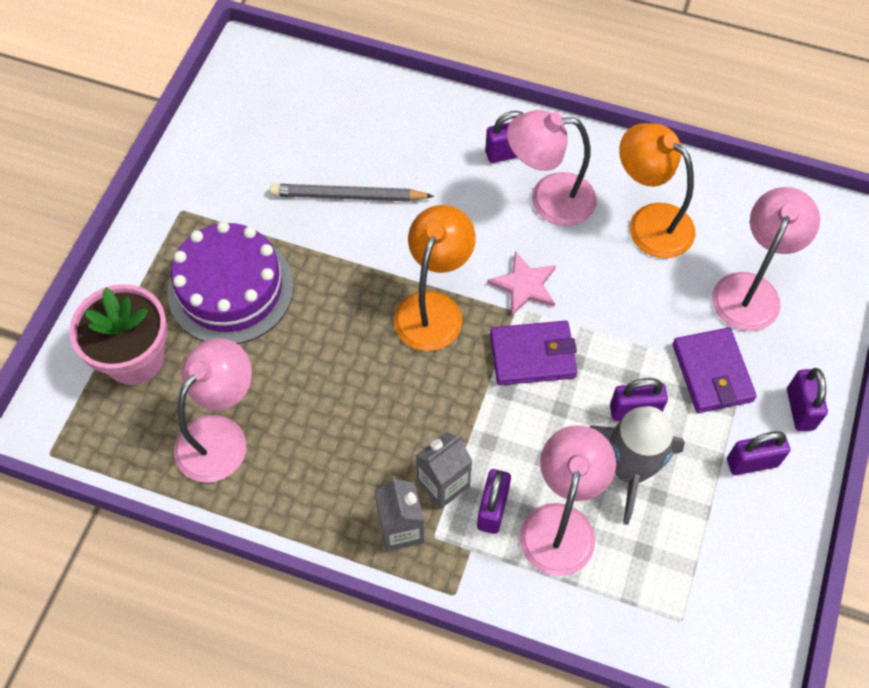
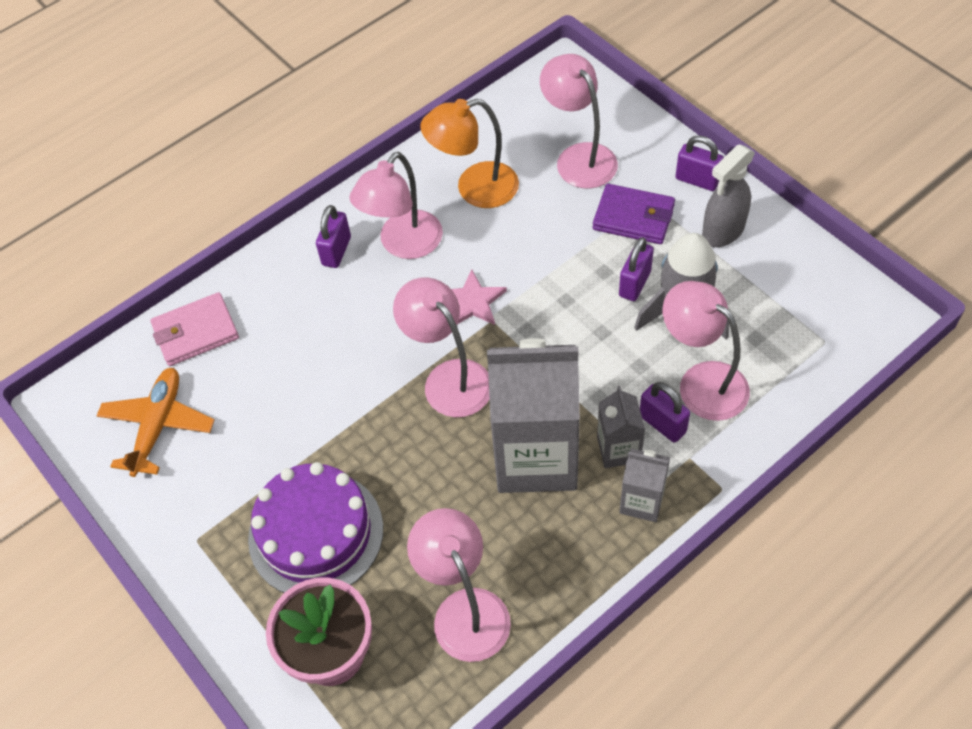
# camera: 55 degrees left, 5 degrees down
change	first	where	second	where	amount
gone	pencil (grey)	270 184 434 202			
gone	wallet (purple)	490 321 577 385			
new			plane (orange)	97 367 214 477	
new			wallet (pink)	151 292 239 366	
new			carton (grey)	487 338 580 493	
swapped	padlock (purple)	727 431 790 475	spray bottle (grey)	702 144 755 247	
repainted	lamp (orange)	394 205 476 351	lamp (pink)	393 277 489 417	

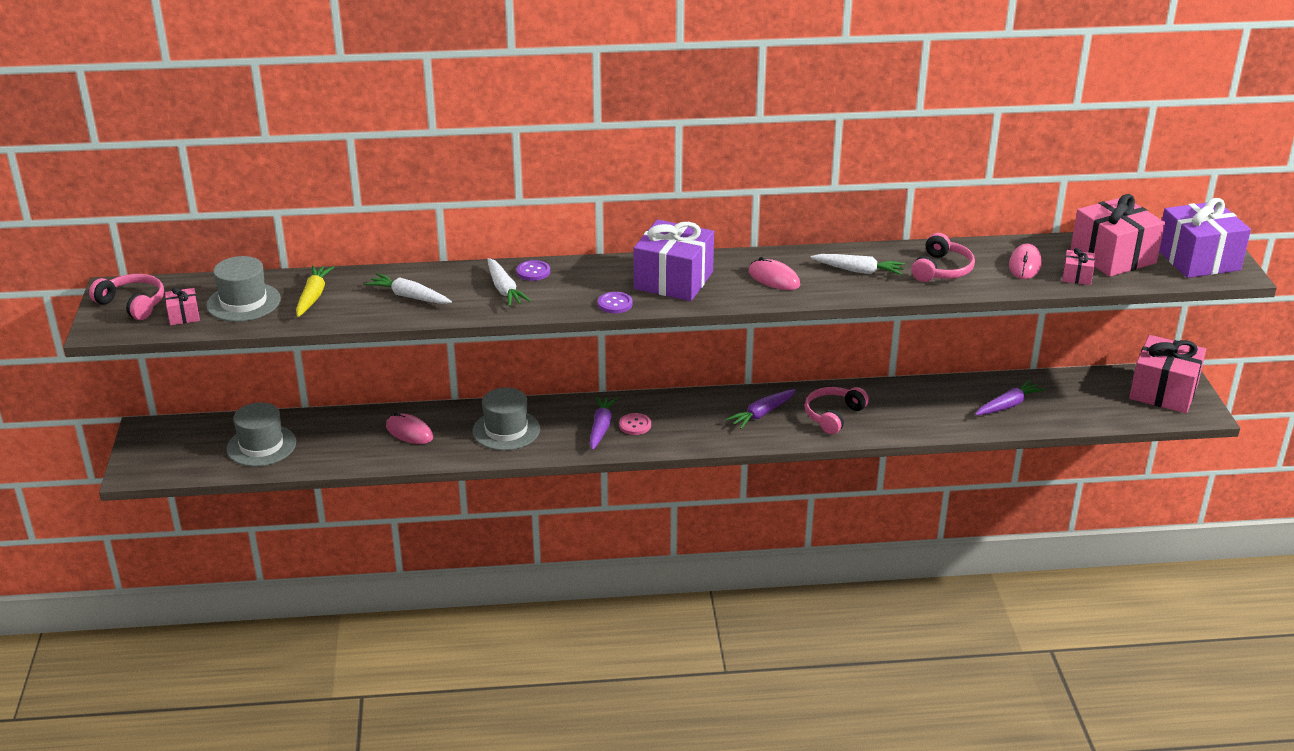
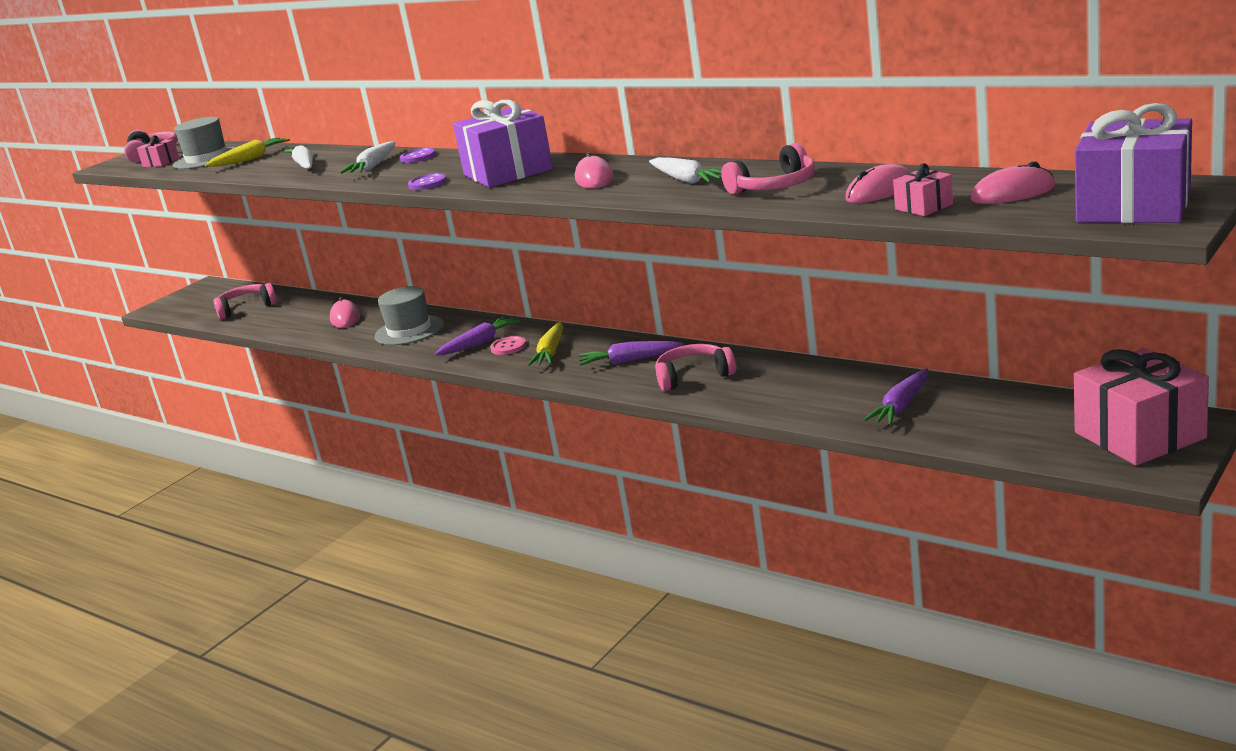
# camera: 45 degrees right, 10 degrees down
change	first	where	second	where	amount
new			carrot (yellow)	527 322 563 366	
swapped	hat (grey)	227 402 296 467	headphones (pink)	213 283 277 319	
swapped	gift (pink)	1071 194 1165 277	mouse (pink)	970 161 1056 204	
rotated	carrot (purple)	975 380 1045 415		863 368 928 425	120 degrees clockwise

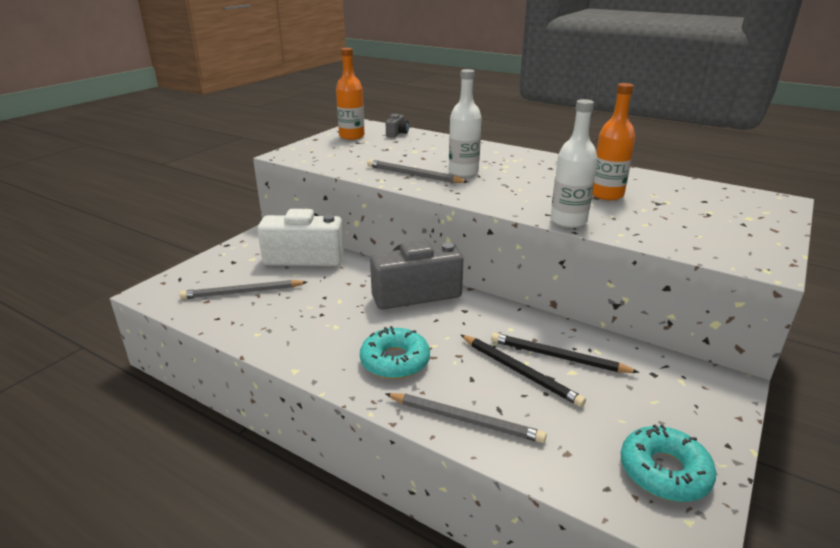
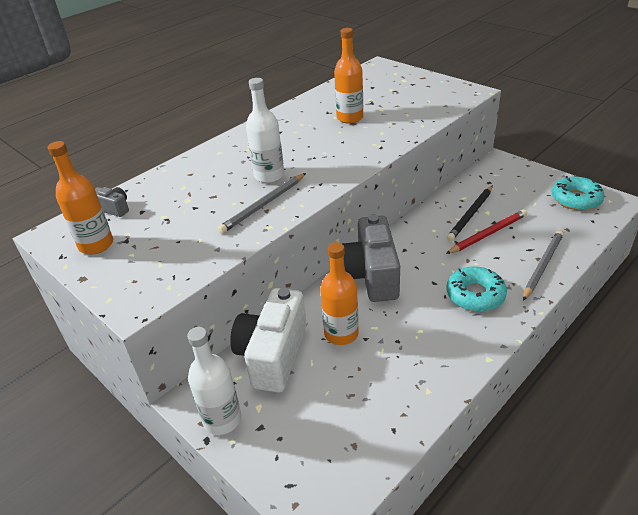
# camera: 75 degrees left, 10 degrees up
change	first	where	second	where	amount
gone	pencil (grey)	179 280 307 299			
new			bottle (orange)	320 242 359 345	
shifted	bottle (white)	551 99 597 228		187 327 241 435	
repainted	pencil (black)	461 335 586 407	pencil (red)	446 209 527 254	

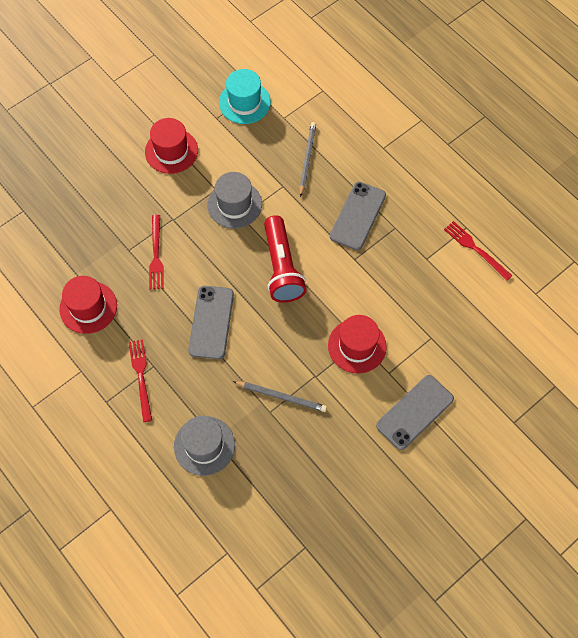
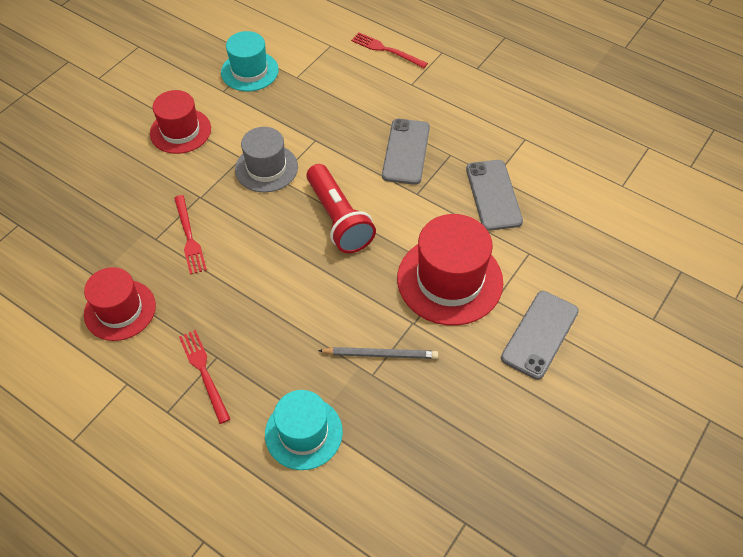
# camera: 15 degrees left, 10 degrees down
change	first	where	second	where	amount
gone	pencil (grey)	300 122 316 197			
shifted	phone (grey)	188 286 234 359		466 160 523 231	
shifted	fork (red)	444 221 513 281		351 32 428 68	
repainted	hat (grey)	174 416 235 476	hat (turquoise)	265 390 343 470	
scaled	hat (red)	328 315 387 374		397 214 503 326	x1.53

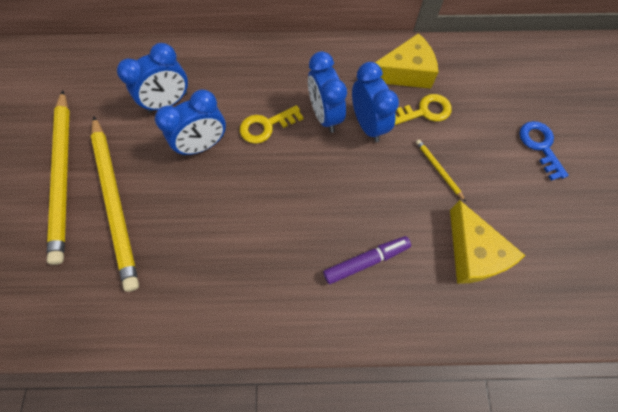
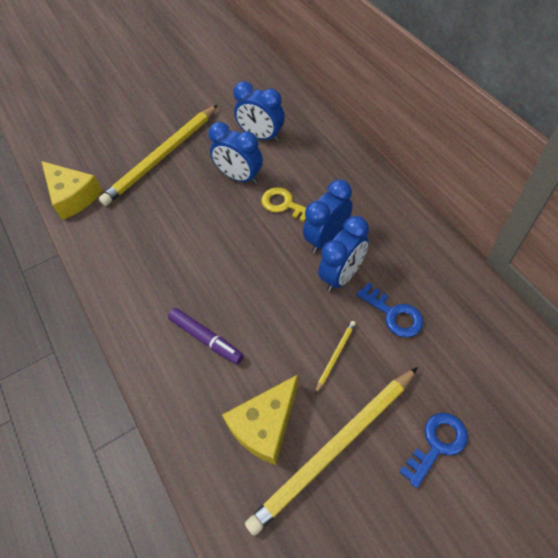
# camera: 65 degrees right, 10 degrees down
change	first	where	second	where	amount
shifted	pencil (yellow)	47 90 70 265		245 367 418 536	
shifted	cheese (yellow)	375 33 438 88		41 161 102 220	
repainted	key (yellow)	395 94 452 125	key (blue)	357 283 423 337	

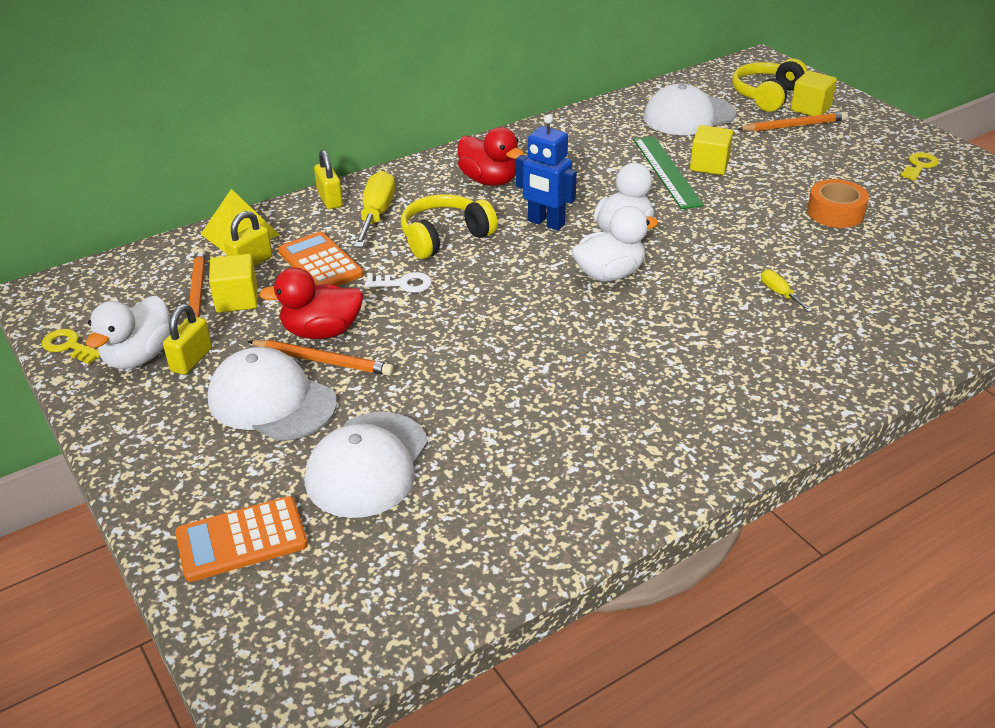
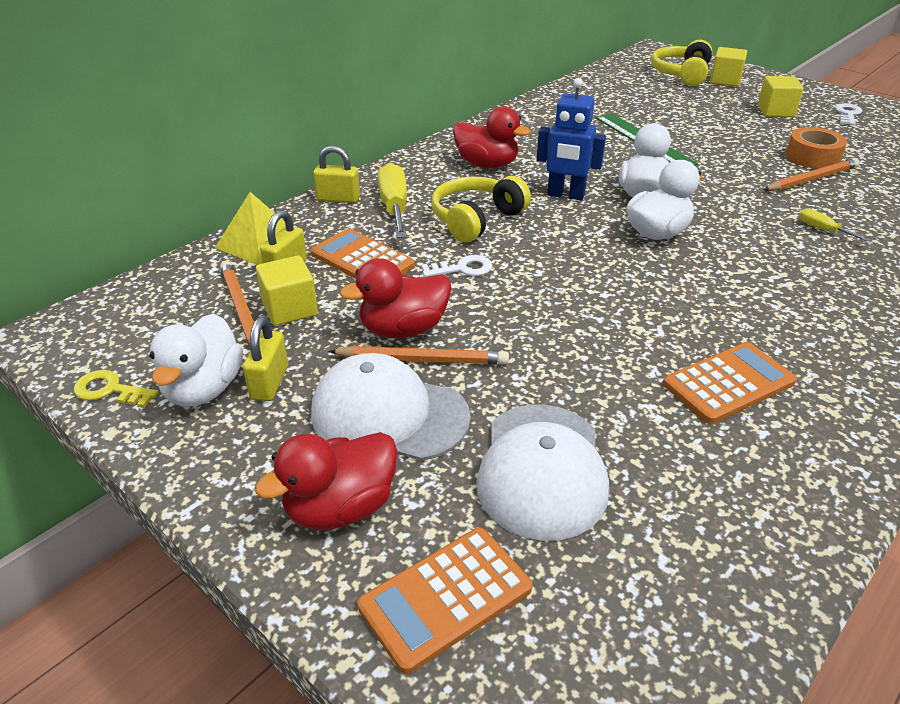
# camera: 15 degrees left, 0 degrees up
change	first	where	second	where	amount
gone	cap (white)	644 83 736 135			
new			duck (red)	255 432 397 529	
new			calculator (orange)	663 342 797 424	
shifted	cube (yellow)	690 125 733 175		758 76 804 117	
shifted	pencil (orange)	737 112 848 132		763 158 860 191	
repainted	key (yellow)	900 152 939 181	key (white)	835 103 862 125	
rotated	padlock (yellow)	314 150 343 209		313 145 360 203	45 degrees counterclockwise

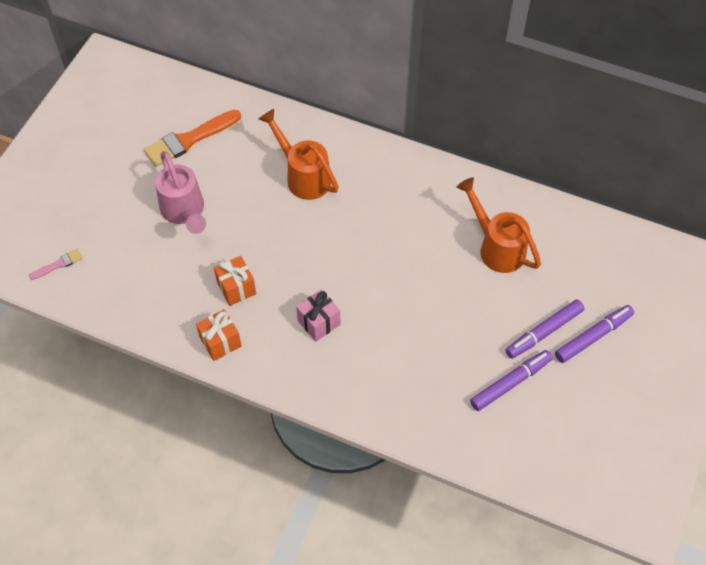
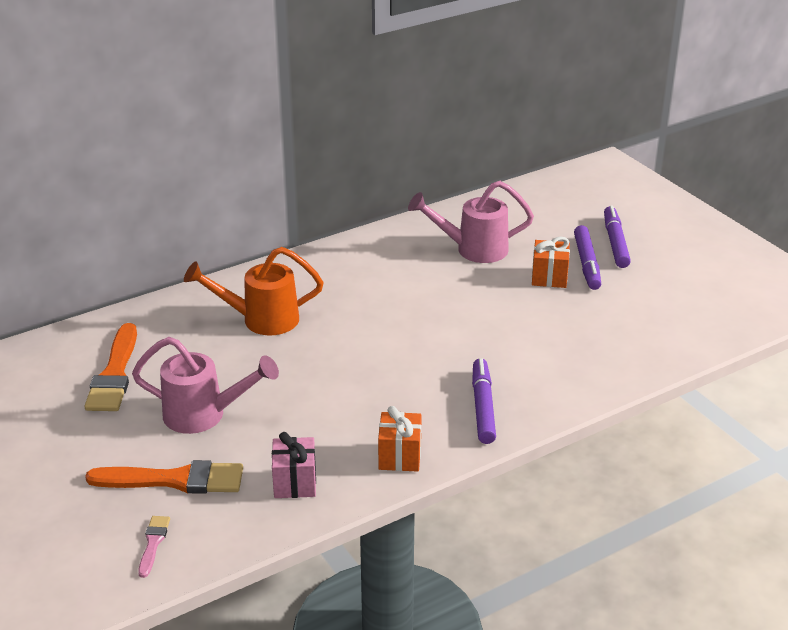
# camera: 55 degrees left, 25 degrees down
change	first	where	second	where	amount
new			brush (orange)	85 460 243 494	
shifted	gift (orange)	214 256 256 306		532 237 570 288	
shifted	gift (pink)	296 289 340 342		272 432 316 498	
shifted	marker (purple)	470 350 553 411		472 358 496 444	
repainted	watering can (orange)	456 177 541 273	watering can (pink)	408 181 534 263	

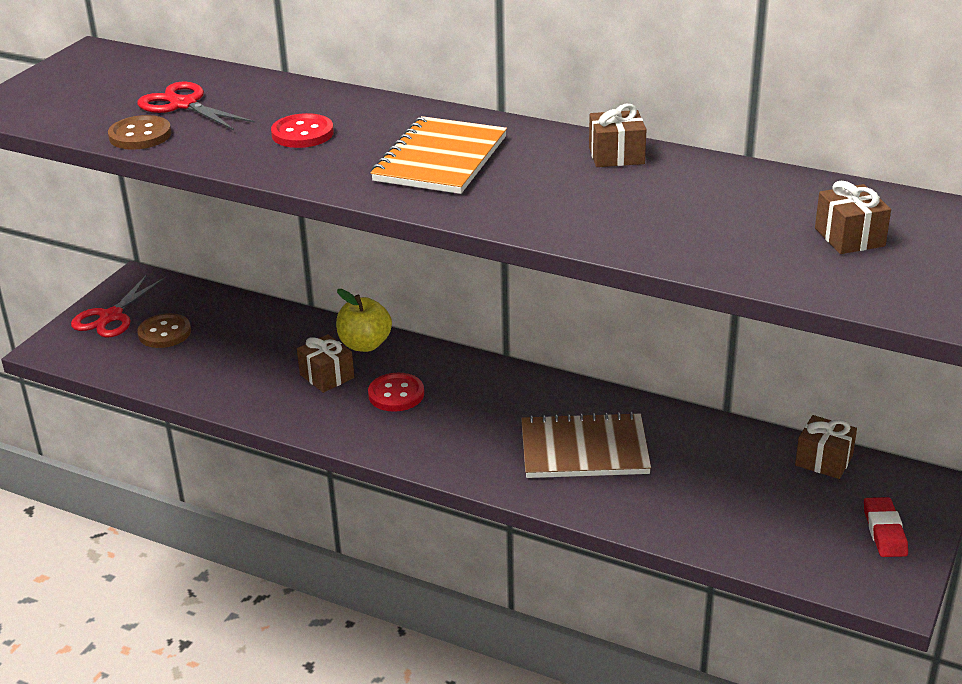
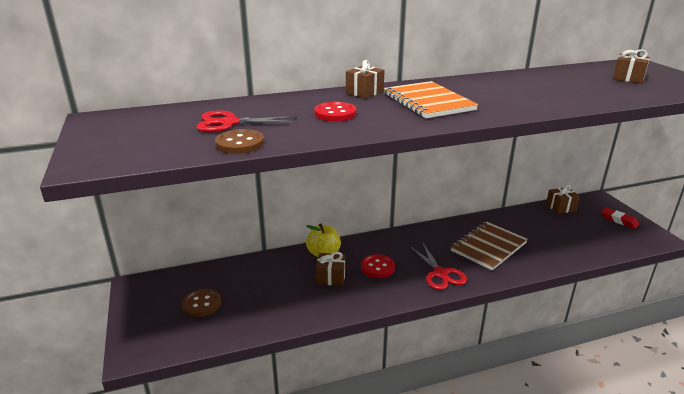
# camera: 45 degrees left, 5 degrees down
change	first	where	second	where	amount
shifted	scissors (red)	71 275 165 337		409 242 467 290	
shifted	gift (brown)	589 104 646 167		346 60 385 98	

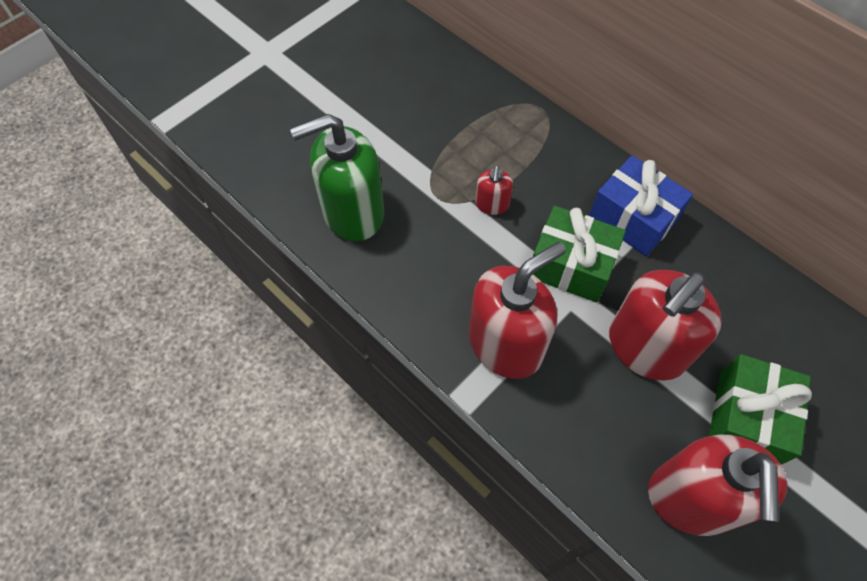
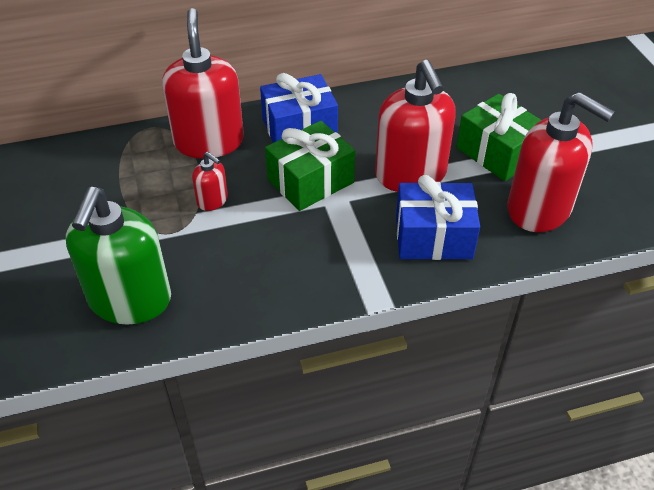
# camera: 60 degrees left, 15 degrees down
change	first	where	second	where	amount
new			gift (blue)	396 175 480 260	
shifted	soap dispenser (red)	469 242 566 379		162 8 244 159	

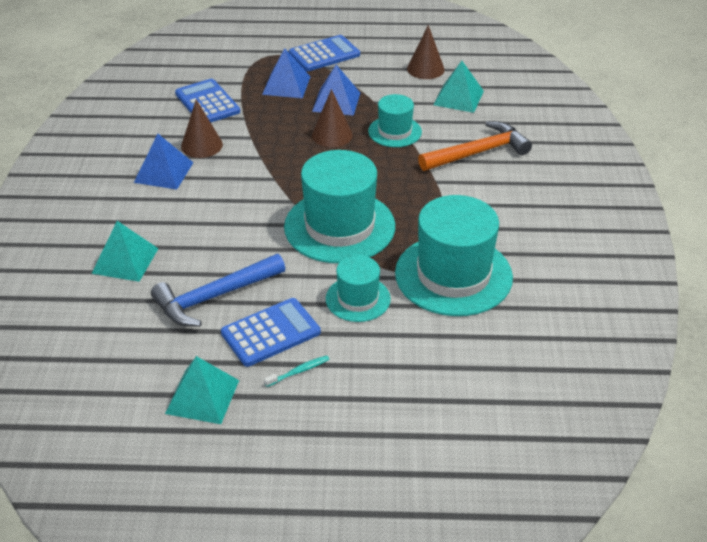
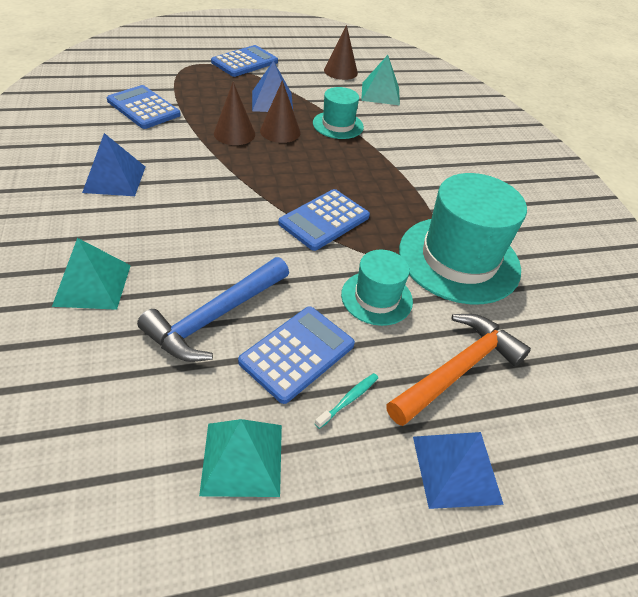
# camera: 20 degrees left, 5 degrees up
change	first	where	second	where	amount
shifted	cone (brown)	181 99 223 158		214 82 255 145	
shifted	pyramid (blue)	262 48 311 98		413 432 504 509	
shifted	hammer (orange)	418 121 532 171		386 314 531 426	
swapped	hat (turquoise)	284 150 395 263	calculator (blue)	278 189 370 251	

